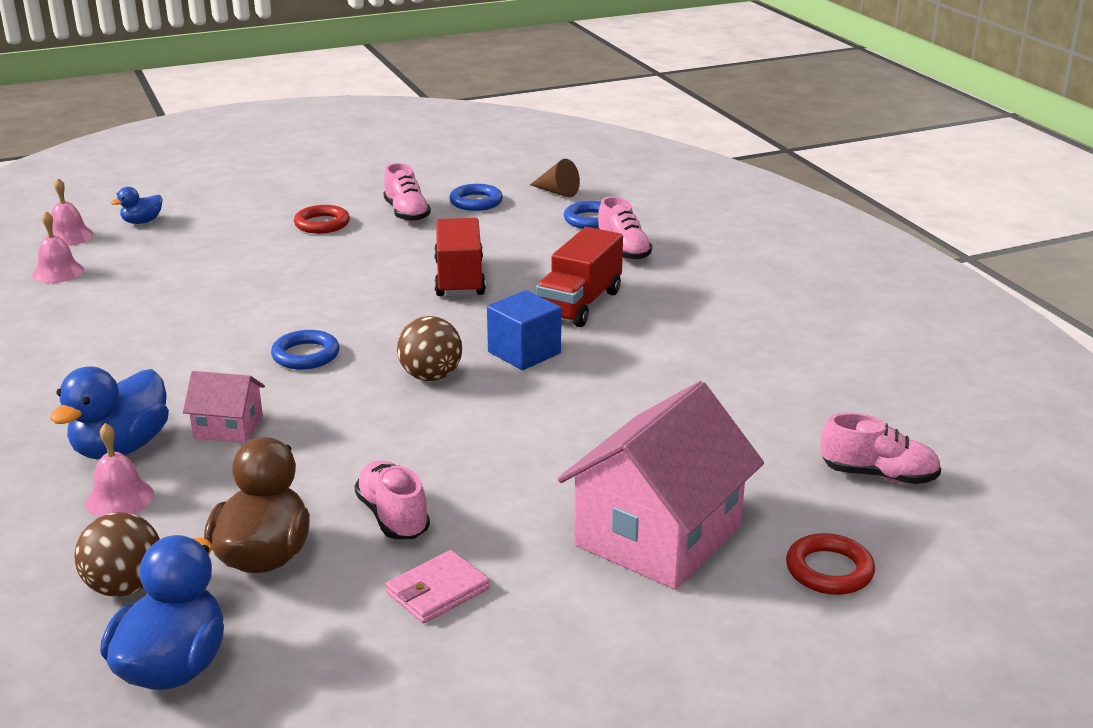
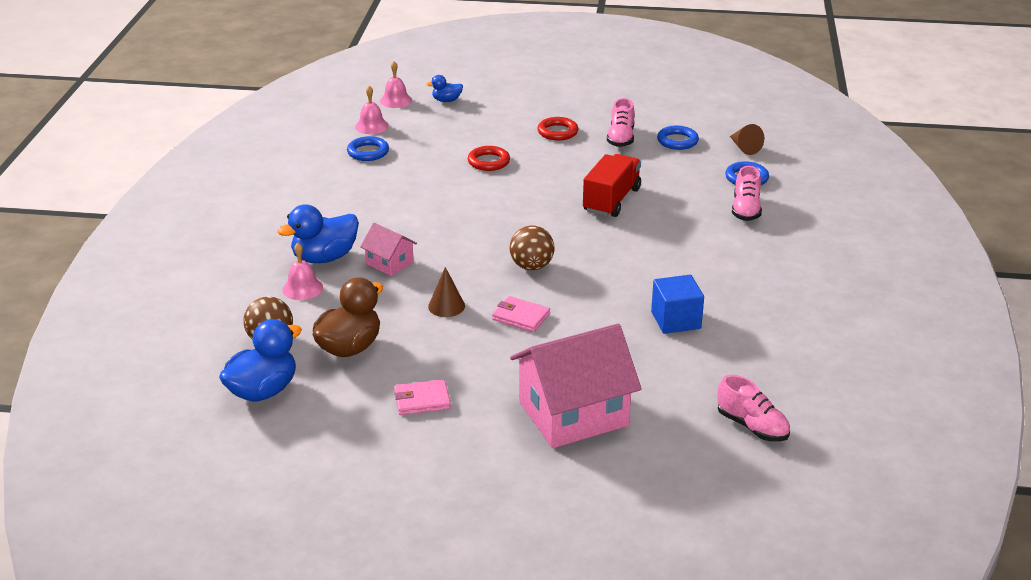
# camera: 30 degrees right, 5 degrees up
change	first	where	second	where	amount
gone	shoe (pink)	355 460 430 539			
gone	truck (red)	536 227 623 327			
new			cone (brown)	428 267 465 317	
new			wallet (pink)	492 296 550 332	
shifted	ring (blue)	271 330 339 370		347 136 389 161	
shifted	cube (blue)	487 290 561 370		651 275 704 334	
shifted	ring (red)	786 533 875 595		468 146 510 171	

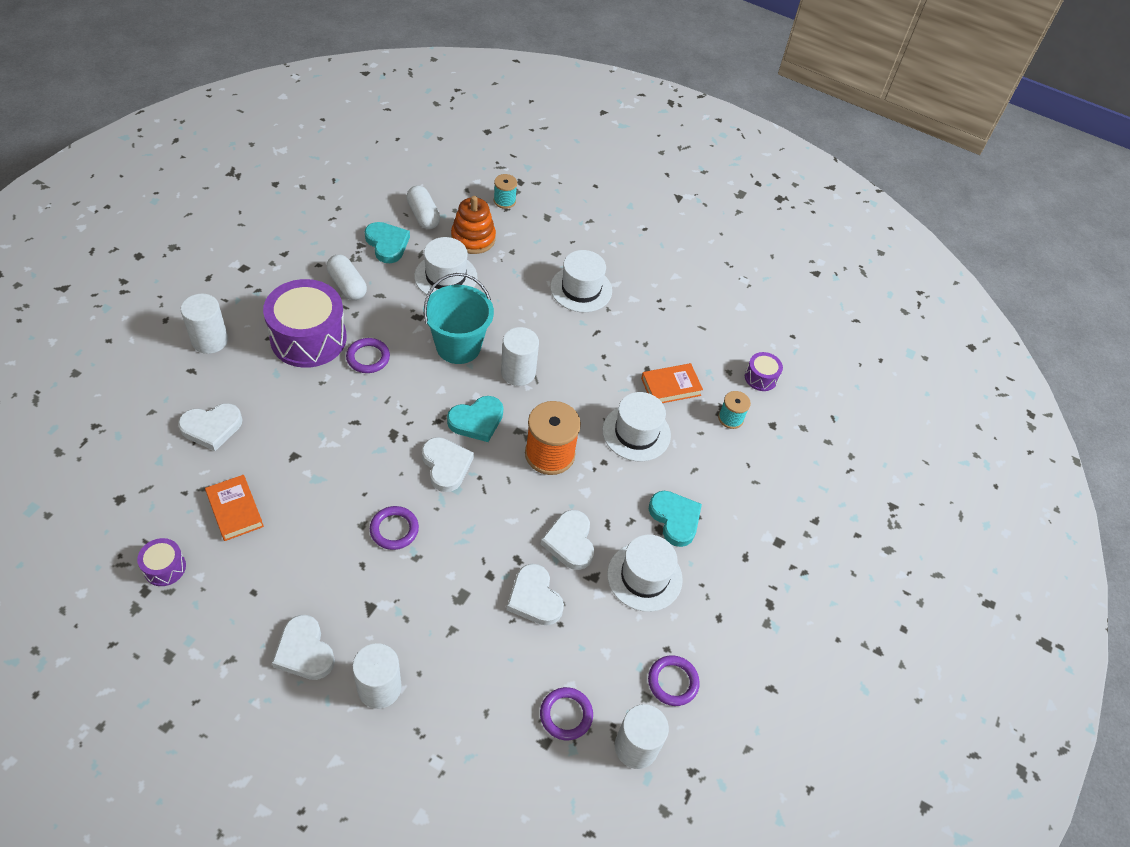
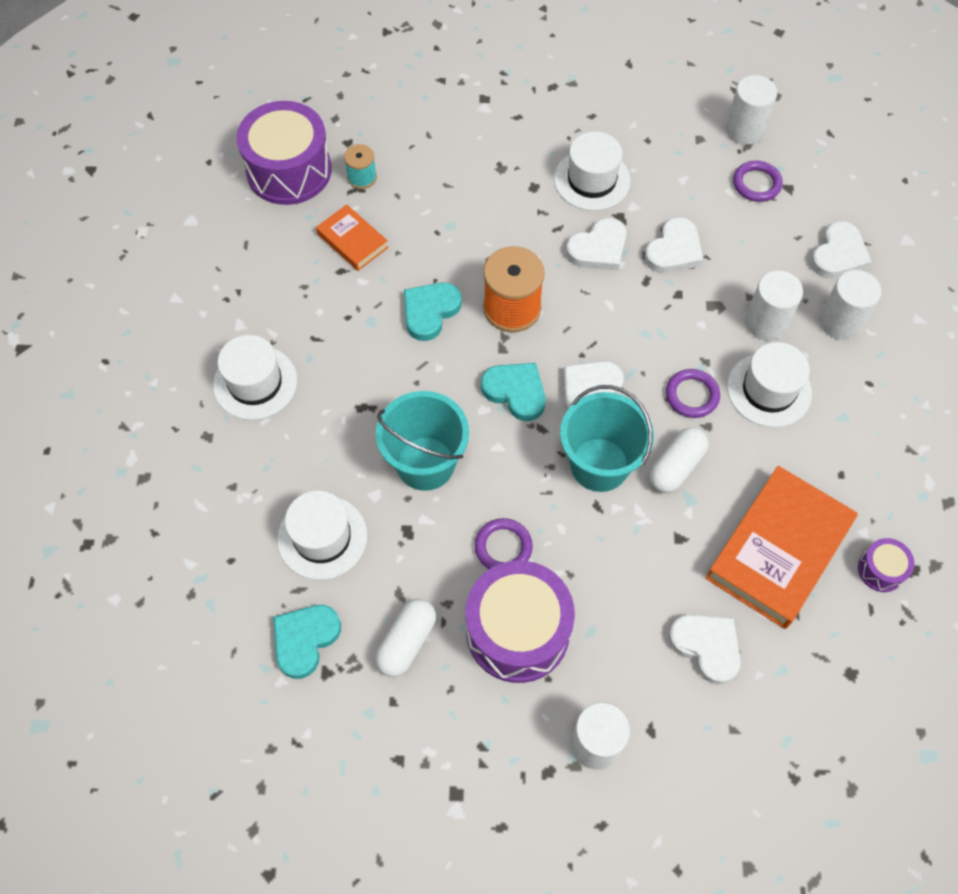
# camera: 110 degrees left, 10 degrees up
change	first	where	second	where	amount
gone	stacking toy (orange)	451 196 496 254			
gone	spool (turquoise)	494 174 517 209			
gone	ring (purple)	648 655 700 706			
new			bucket (turquoise)	560 385 654 492	
shifted	heart (white)	272 615 335 680		810 221 872 278	
shifted	capsule (white)	406 185 440 229		649 427 709 493	
shifted	cylinder (white)	501 327 539 386		745 271 803 340	
shifted	hat (white)	602 392 671 462		727 342 812 427	
shifted	heart (turquoise)	649 491 702 547		404 282 461 341	
scaled	book (orange)	205 475 264 541		705 466 858 629	x1.93
scaled	drum (purple)	745 352 783 391		237 101 332 205	x2.19

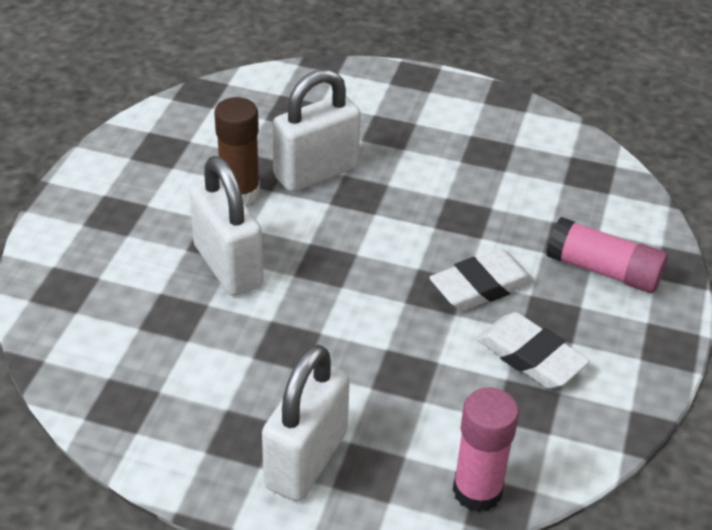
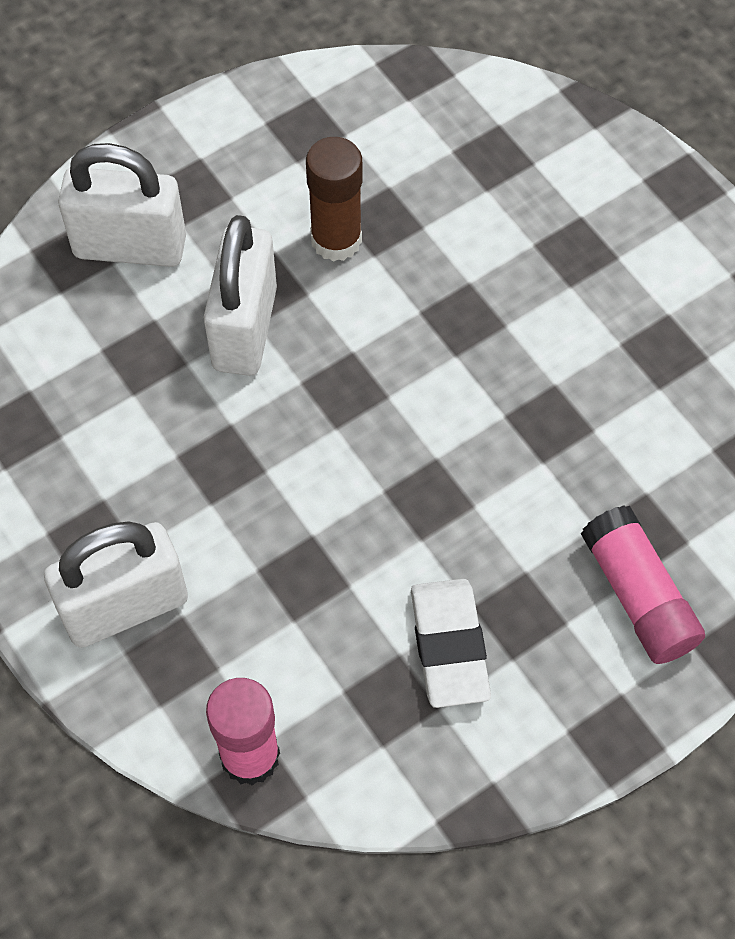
# camera: 40 degrees right, 20 degrees up
change	first	where	second	where	amount
gone	eraser (white)	429 249 534 311			
shifted	padlock (white)	273 69 361 192		58 143 186 267	

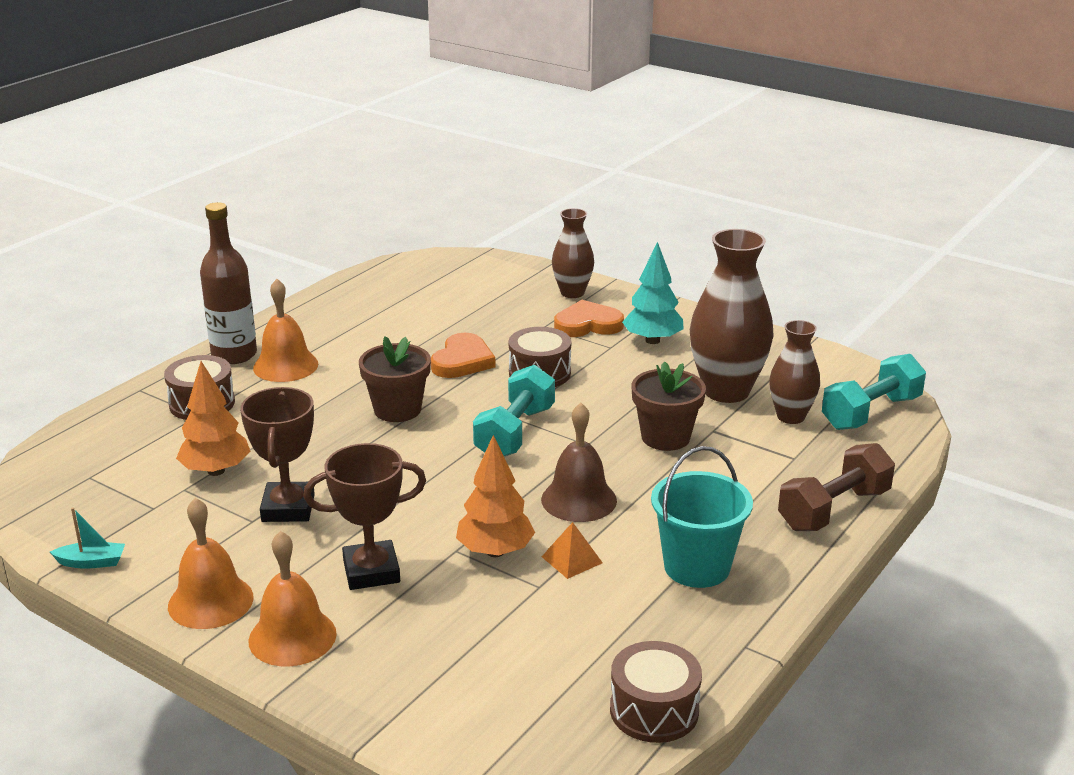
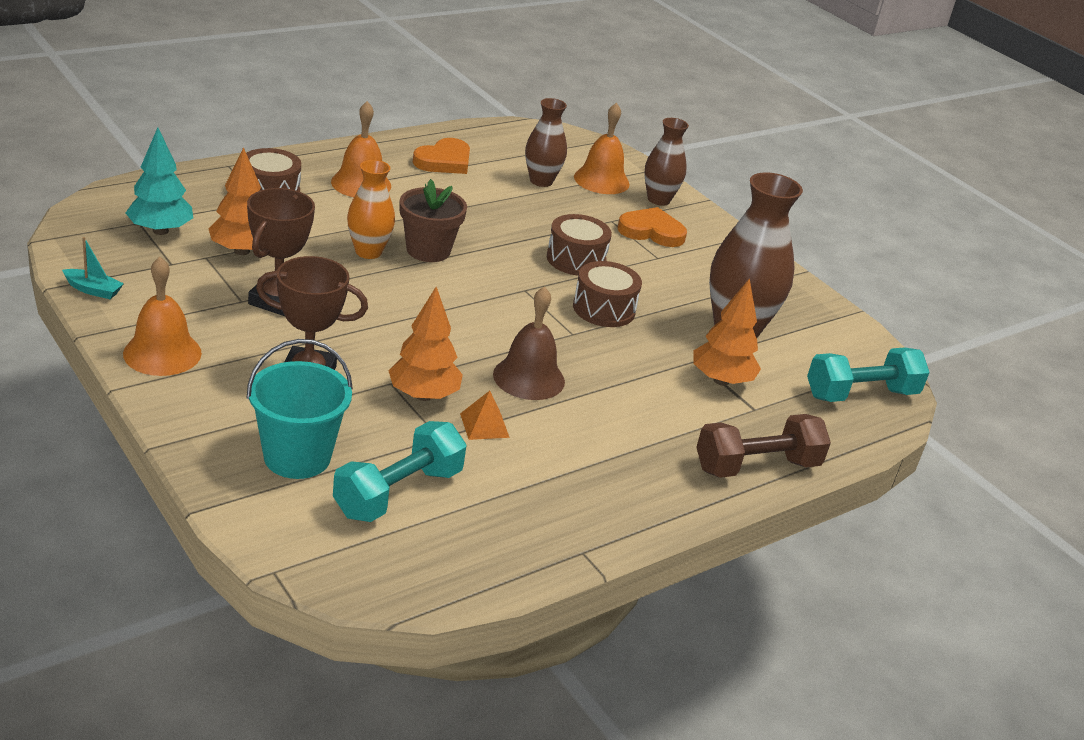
# camera: 15 degrees right, 5 degrees up
change	first	where	second	where	amount
gone	bottle (brown)	200 202 257 364			
gone	flower pot (brown)	632 361 706 451			
new			vase (orange)	347 160 395 259	
new			tree (orange)	693 278 761 386	
shifted	bell (orange)	249 531 337 666		574 103 630 194	
shifted	heart (orange)	431 333 496 378		413 138 470 174	
shifted	dumbbell (turquoise)	473 365 555 456		333 421 467 522	
shifted	drum (brown)	610 641 702 743		573 261 642 327	
shifted	tree (turquoise)	622 242 684 344		126 127 193 235	
shifted	bucket (turquoise)	651 446 753 588		247 339 353 479	
shifted	vase (brown)	769 320 820 424		525 98 567 187	

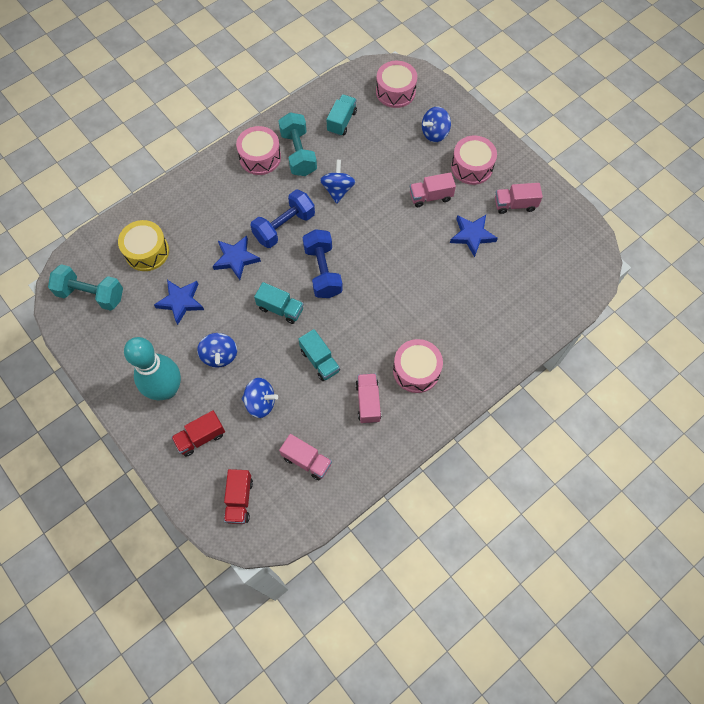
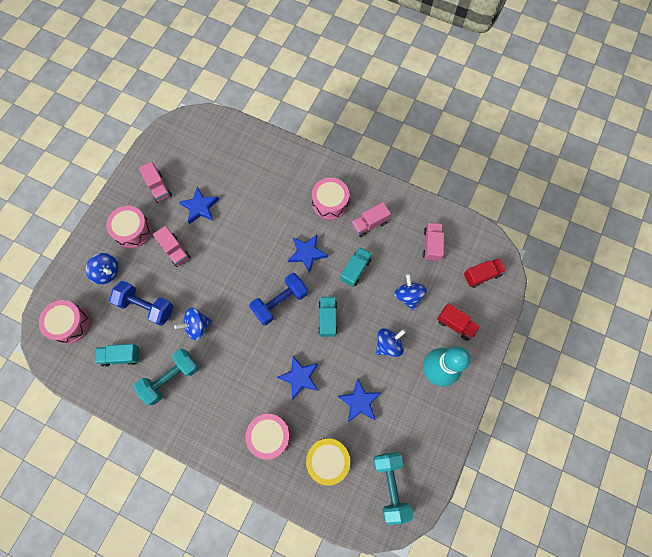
# camera: 115 degrees left, 5 degrees up
change	first	where	second	where	amount
new			star (blue)	288 235 328 273	
shifted	drum (pink)	236 126 281 175		245 414 291 459	
shifted	dumbbell (blue)	250 190 315 248		110 281 173 326	

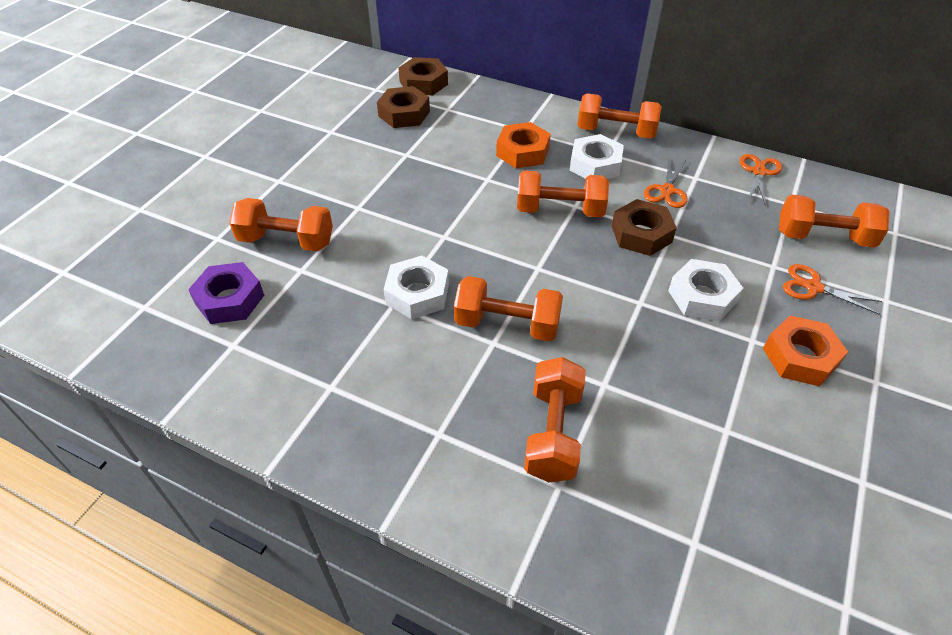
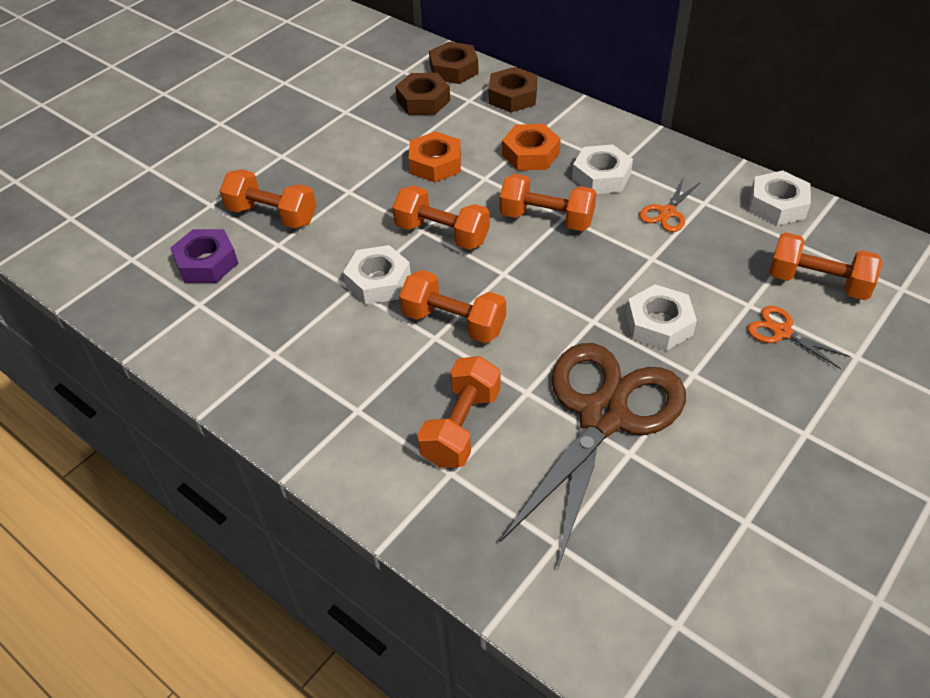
# camera: 15 degrees right, 0 degrees up
change	first	where	second	where	amount
new			scissors (brown)	500 343 686 568	
shifted	dumbbell (orange)	577 93 662 139		392 185 490 250	
shifted	nut (brown)	612 199 677 256		488 67 537 112	
shifted	nut (orange)	763 315 848 386		408 131 461 182	
swapped	scissors (orange)	739 154 782 206	nut (white)	749 170 811 225	

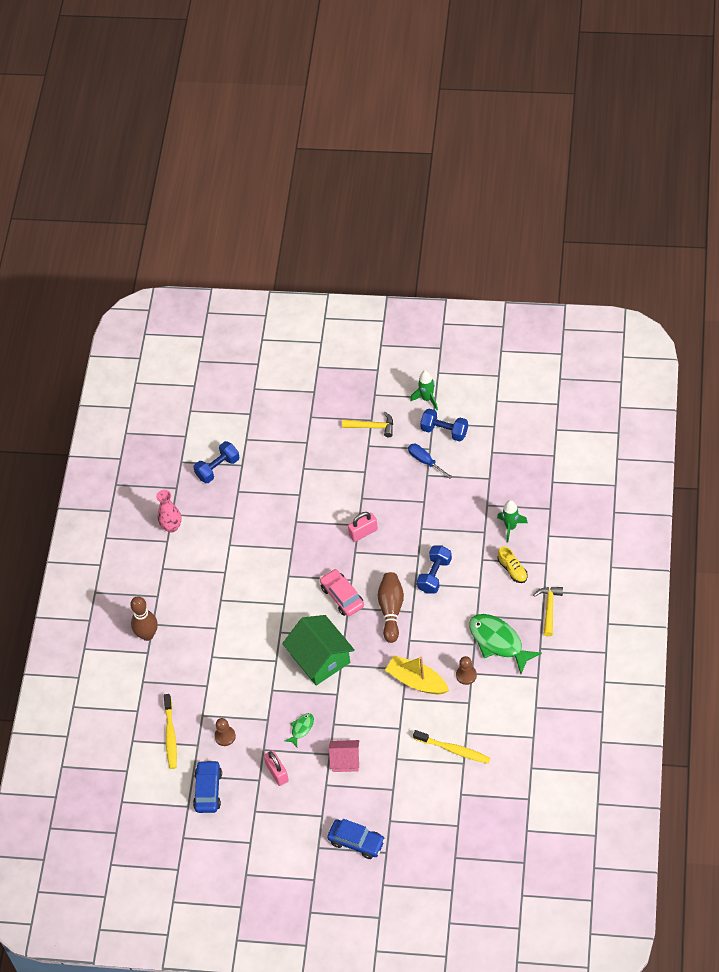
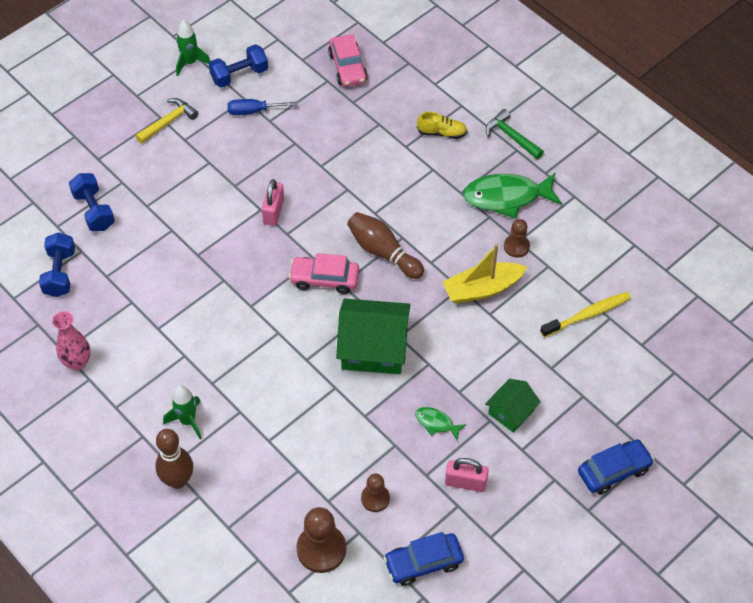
# camera: 55 degrees left, 0 degrees up
change	first	where	second	where	amount
new			car (pink)	328 34 368 87	
shifted	dumbbell (blue)	417 546 452 594		69 173 115 231	
shifted	rocket (green)	497 500 528 542		163 385 202 440	
swapped	toothbrush (yellow)	164 694 177 769	pawn (brown)	296 507 346 573	
repainted	house (pink)	329 740 359 772	house (green)	485 379 541 433	
repainted	hammer (yellow)	533 587 563 637	hammer (green)	486 109 544 159	
rotated	car (blue)	193 760 222 813		383 532 464 586	60 degrees counterclockwise
rotated	fish (green)	285 713 314 747		415 407 467 441	45 degrees counterclockwise

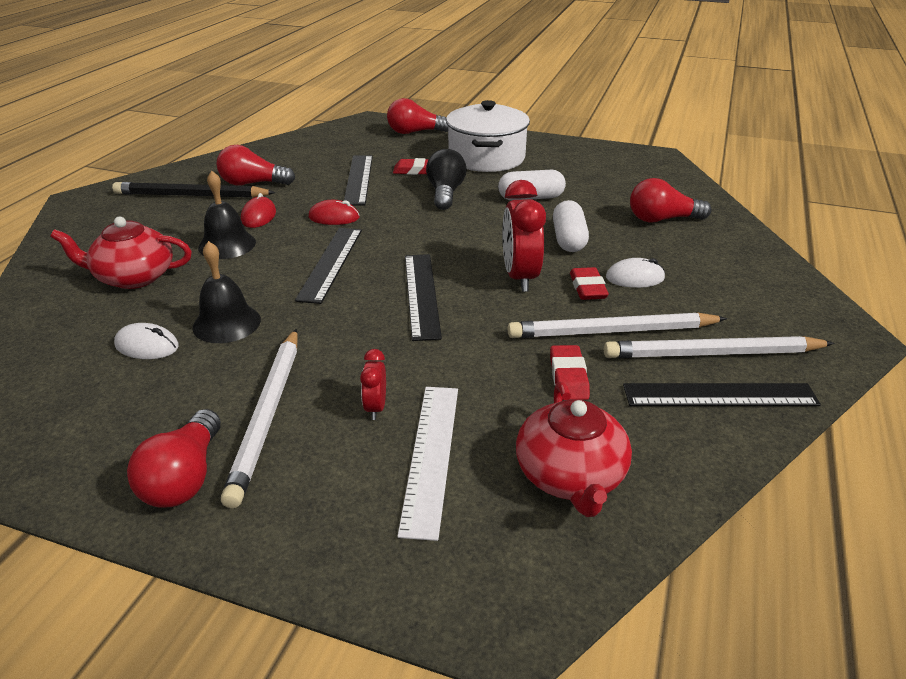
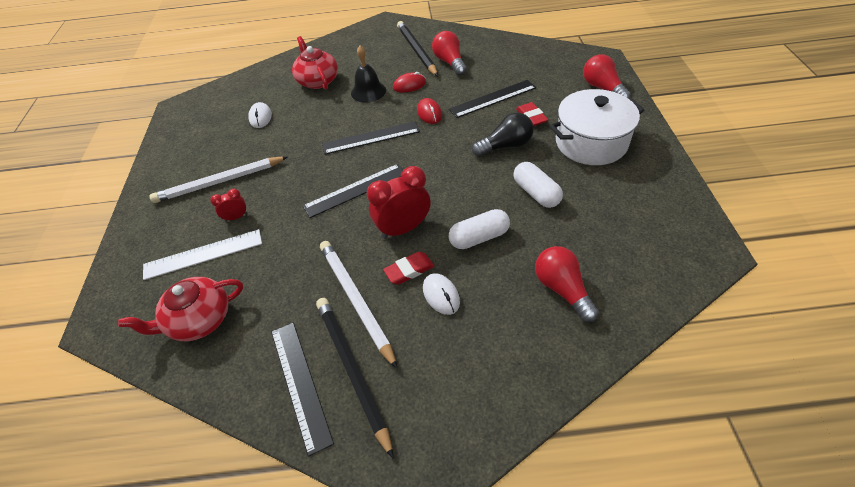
# camera: 70 degrees right, 15 degrees up
change	first	where	second	where	amount
gone	light bulb (red)	127 409 221 508			
gone	bell (black)	193 241 261 343			
gone	eraser (red)	550 345 590 400			
repainted	pencil (white)	604 336 835 358	pencil (black)	316 298 394 459	

